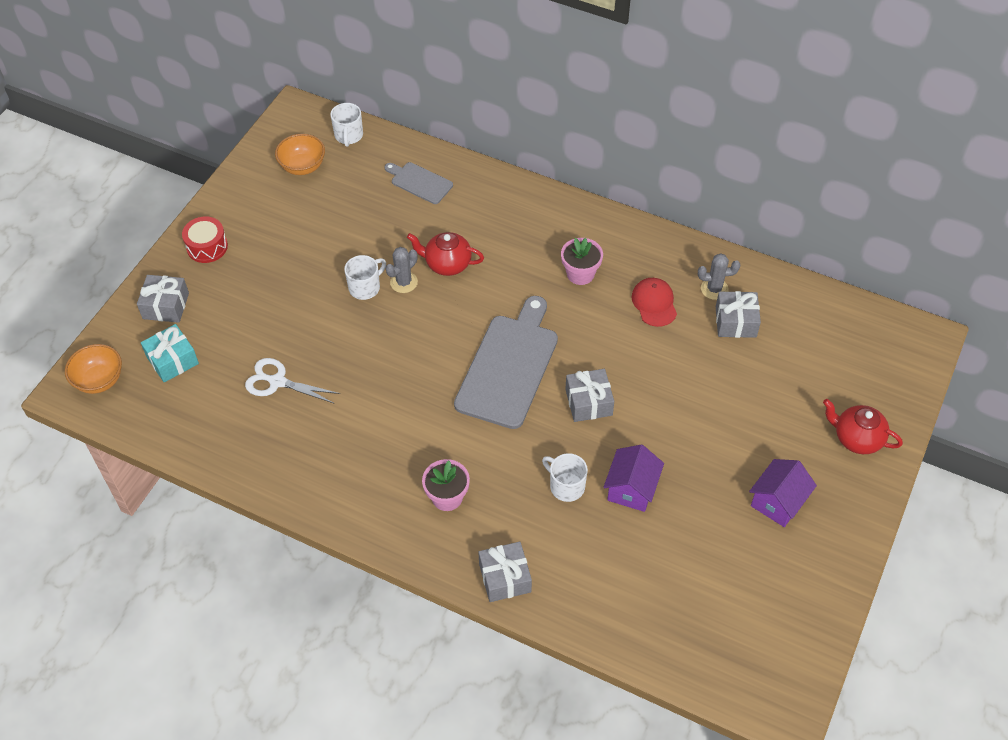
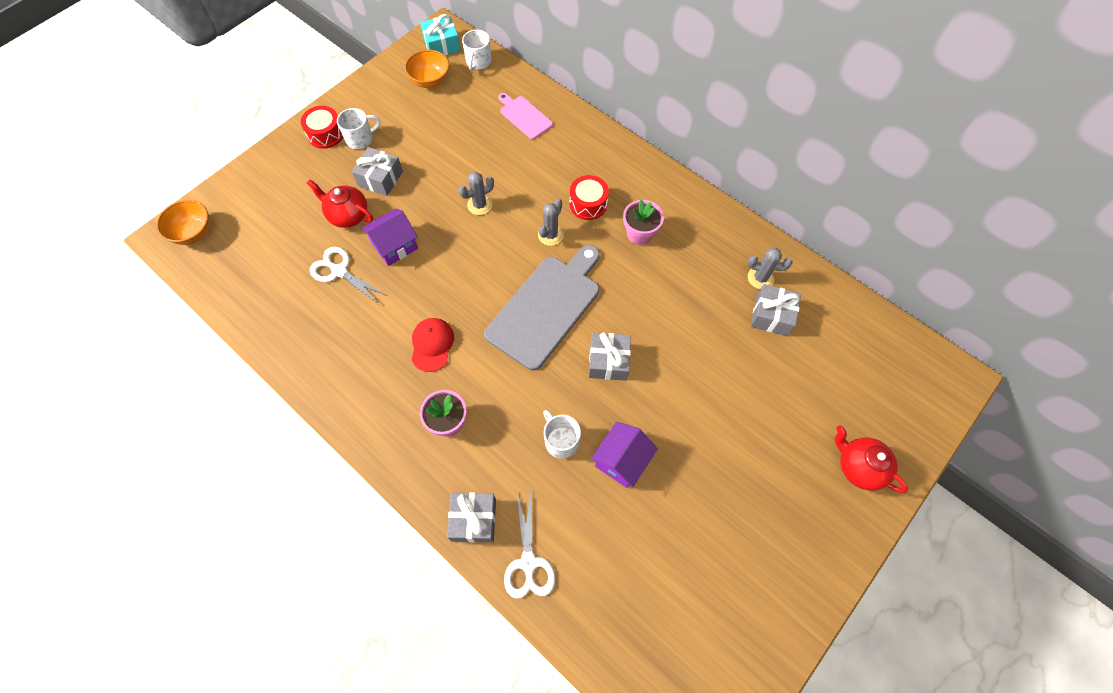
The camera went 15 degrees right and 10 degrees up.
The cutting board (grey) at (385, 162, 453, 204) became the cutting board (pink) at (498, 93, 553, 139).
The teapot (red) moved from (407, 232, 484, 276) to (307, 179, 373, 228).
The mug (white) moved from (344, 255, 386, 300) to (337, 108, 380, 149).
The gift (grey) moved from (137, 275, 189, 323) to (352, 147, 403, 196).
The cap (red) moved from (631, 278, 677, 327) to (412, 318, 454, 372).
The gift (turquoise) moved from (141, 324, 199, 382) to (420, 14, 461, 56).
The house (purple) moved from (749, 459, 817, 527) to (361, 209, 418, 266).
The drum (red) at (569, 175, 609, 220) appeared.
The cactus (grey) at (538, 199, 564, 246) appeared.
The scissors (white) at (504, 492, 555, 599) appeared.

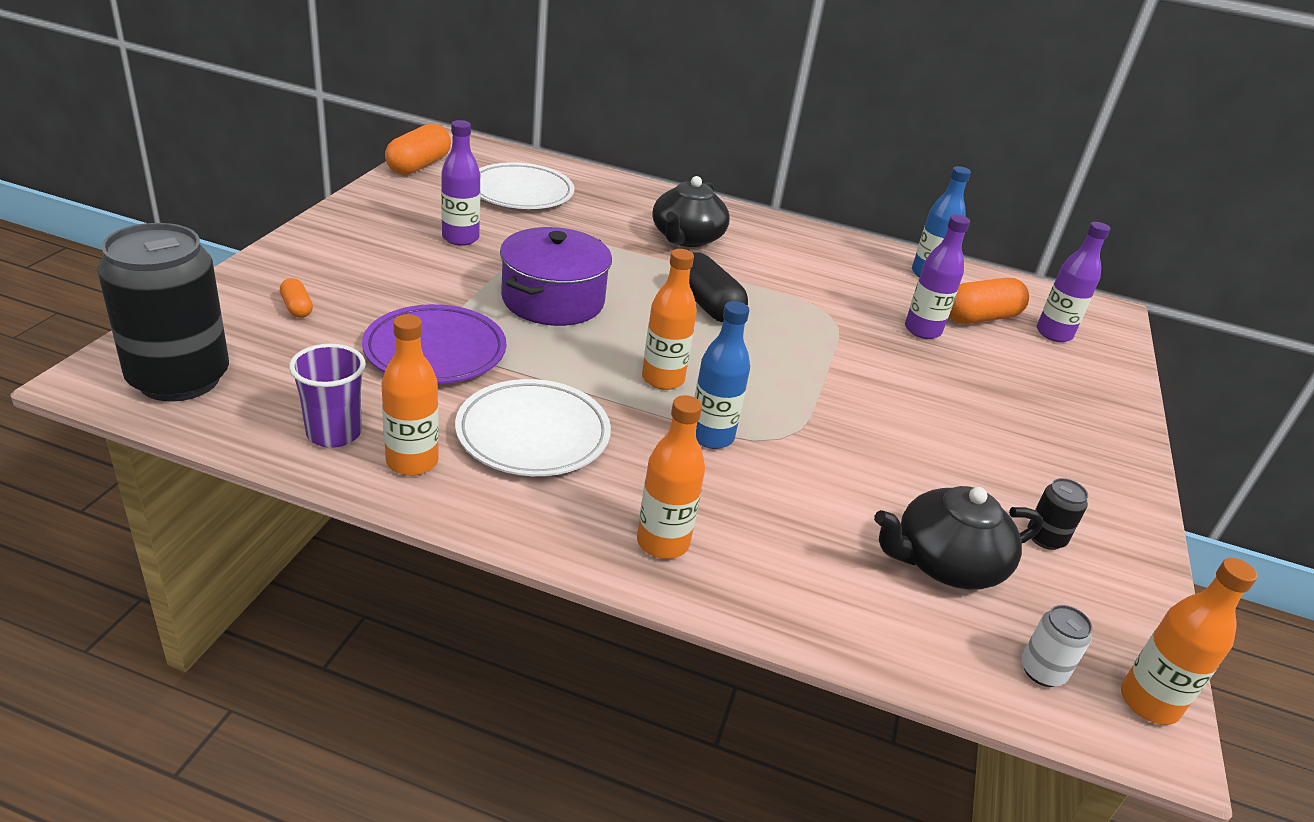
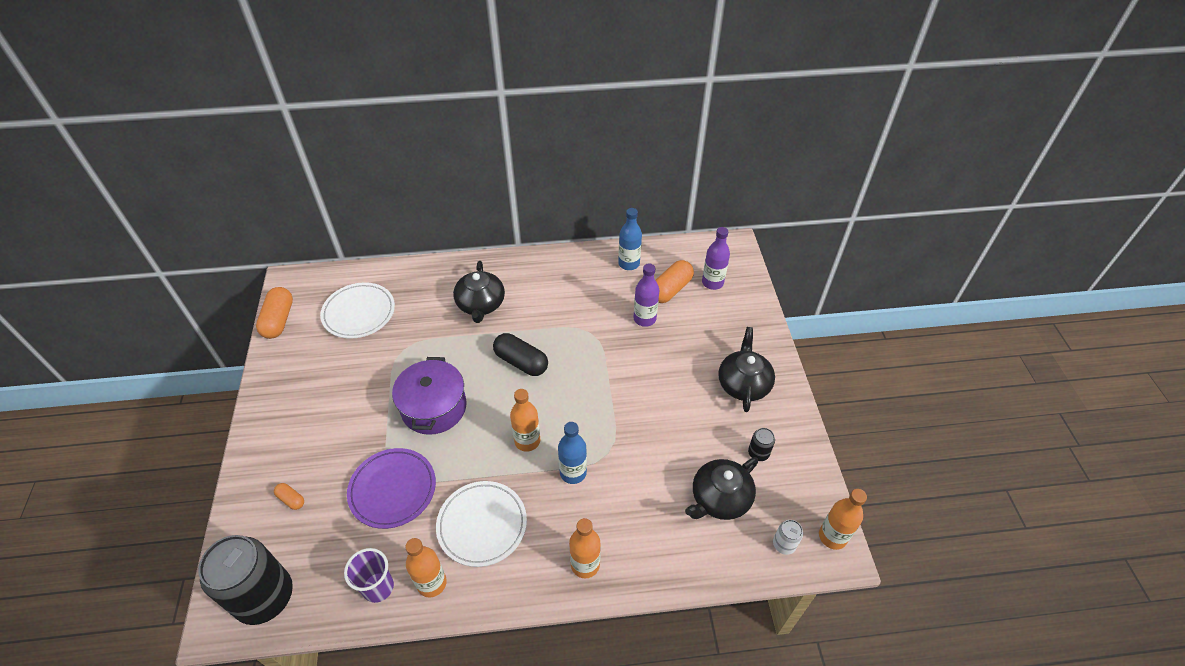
The camera went 20 degrees left and 15 degrees up.
The bottle (purple) at (441, 120, 481, 246) disappeared.
The teapot (black) at (718, 327, 775, 412) appeared.

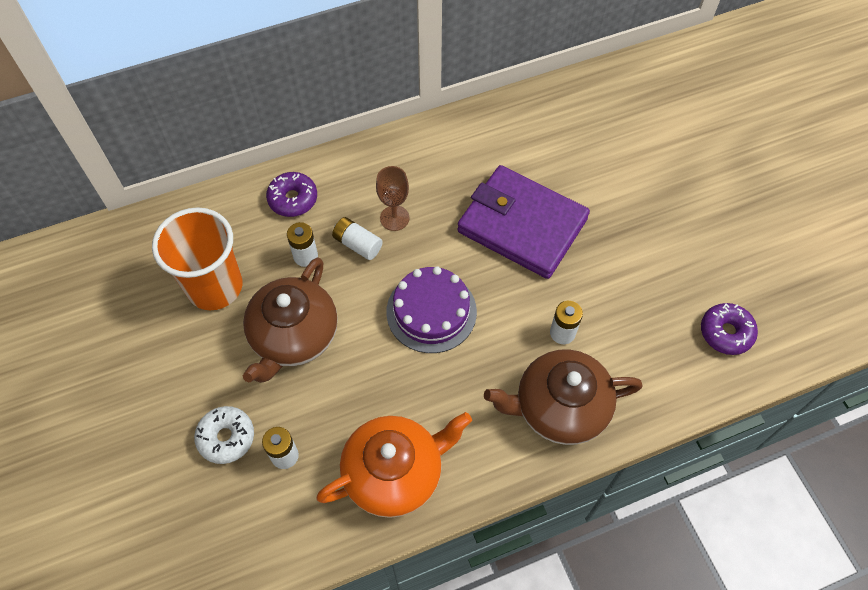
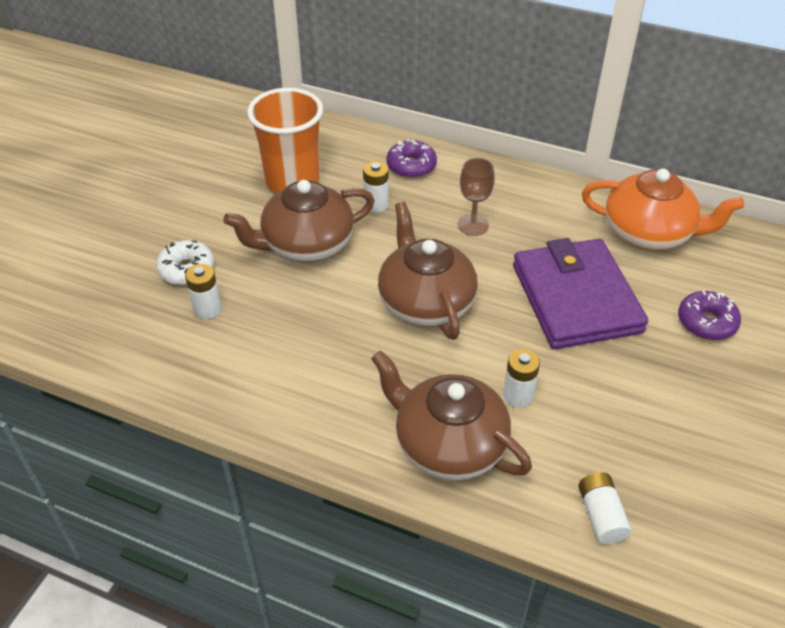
The camera went 45 degrees right and 15 degrees down.
The battery (white) moved from (332, 217, 383, 260) to (578, 472, 632, 544).
The cake (purple) at (386, 266, 477, 353) was replaced by the teapot (brown) at (378, 202, 478, 340).
The donut (purple) moved from (701, 303, 758, 355) to (678, 290, 741, 340).
The teapot (orange) moved from (316, 412, 472, 518) to (582, 169, 745, 250).

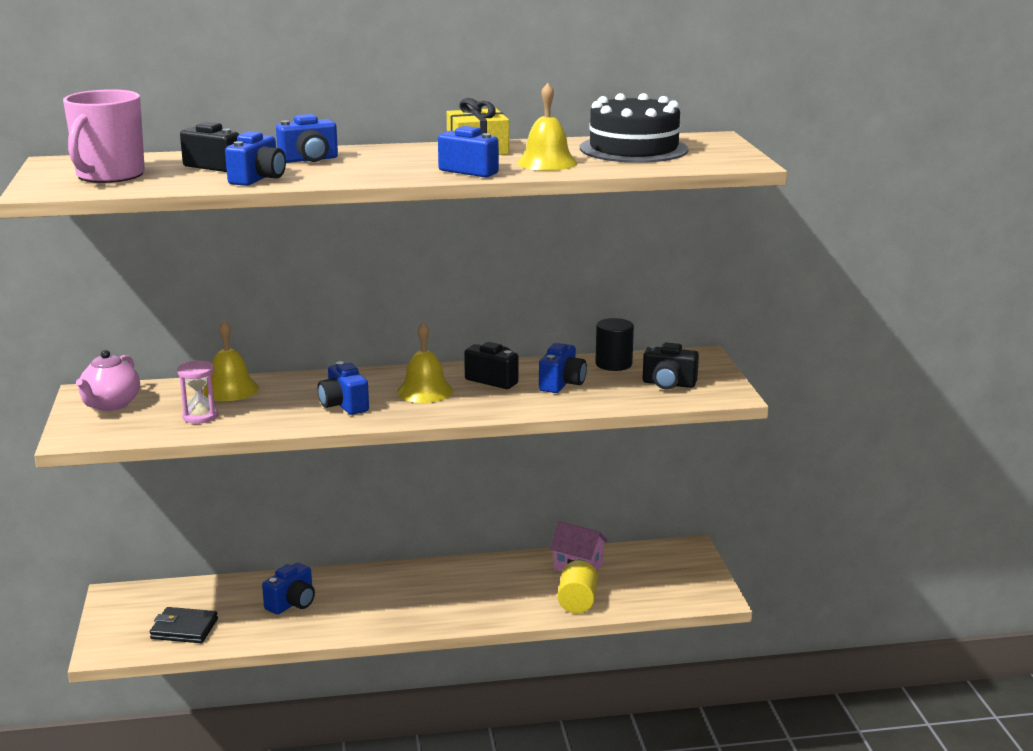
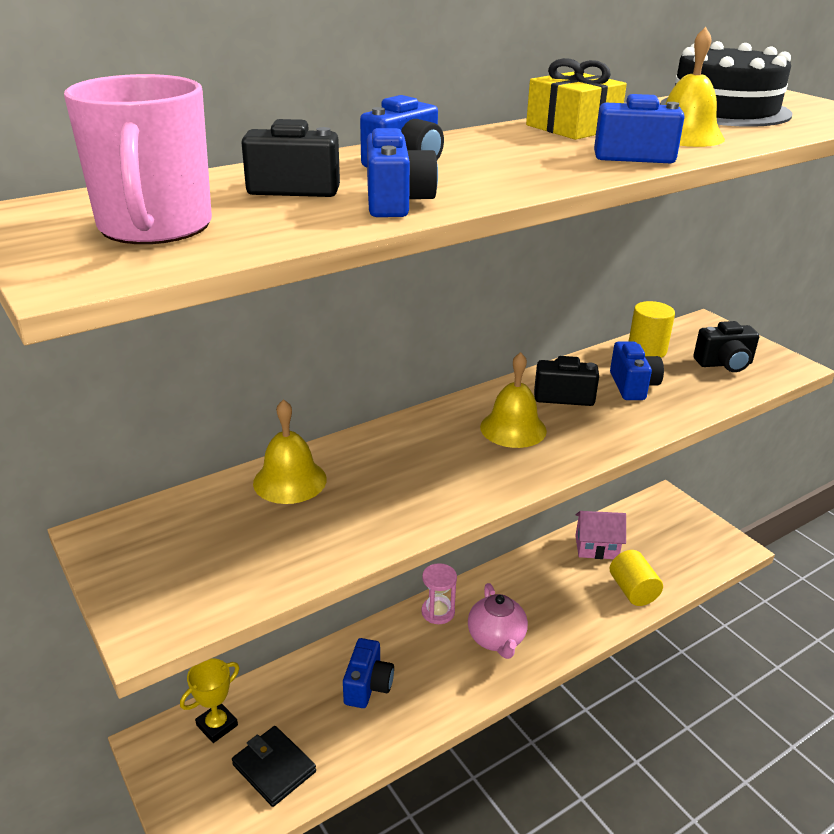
The camera went 25 degrees left and 10 degrees up.
The cylinder (black) at (595, 318, 634, 371) became the cylinder (yellow) at (629, 301, 675, 358).
The teapot (pink) moved from (76, 350, 140, 411) to (468, 583, 528, 659).
The hourglass (pink) moved from (177, 360, 219, 424) to (421, 563, 457, 624).
The camera (blue) at (318, 361, 369, 415) disappeared.
The wallet (black) at (150, 607, 218, 643) turned 60 degrees clockwise.
The trophy (yellow) at (180, 658, 239, 743) appeared.

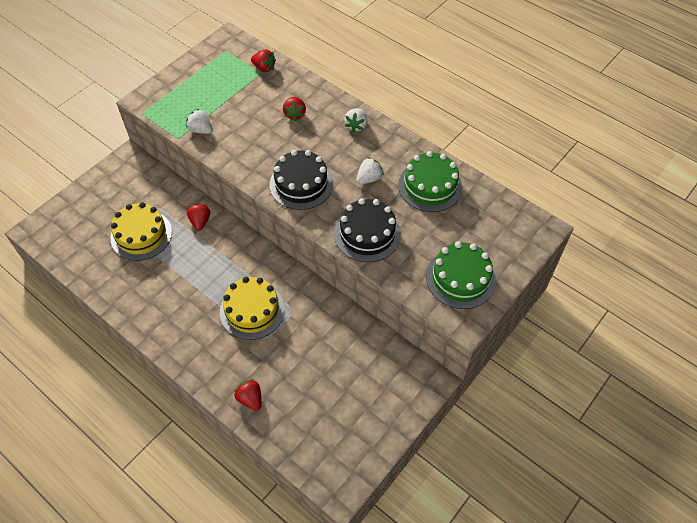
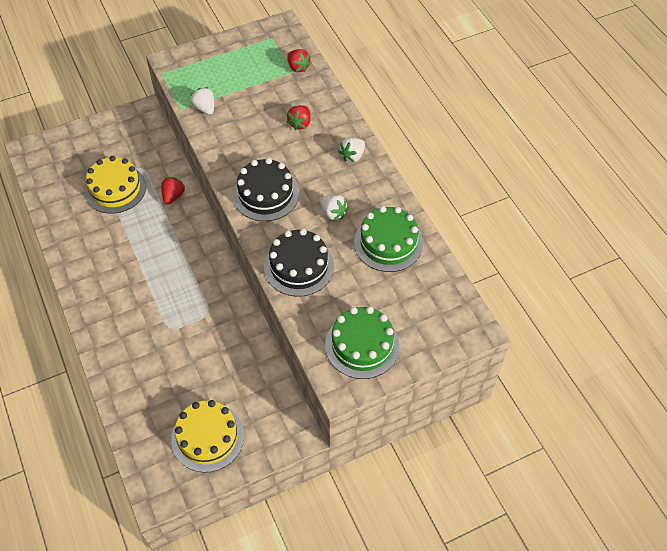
The camera went 25 degrees right and 0 degrees up.
The strawberry (white) at (356, 157, 384, 184) turned 60 degrees clockwise.
The cake (yellow) moved from (220, 277, 285, 340) to (171, 400, 244, 473).
The strawberry (red) at (234, 379, 262, 411) disappeared.

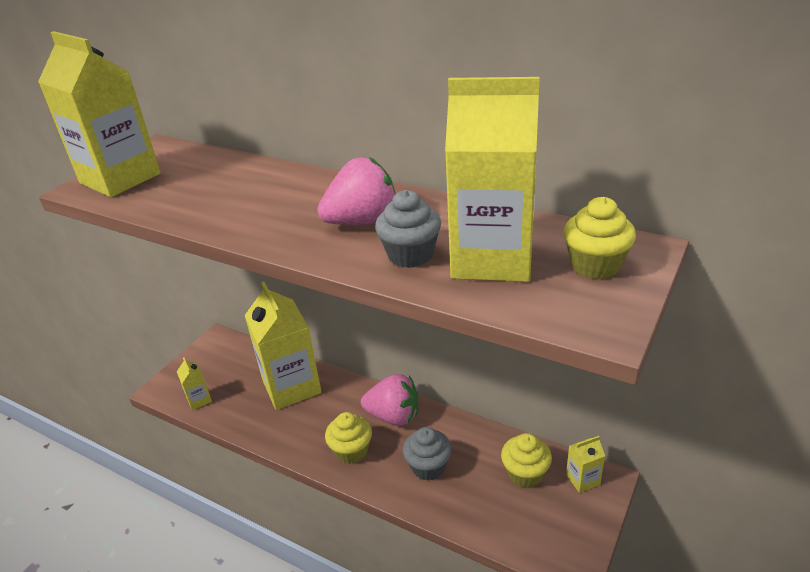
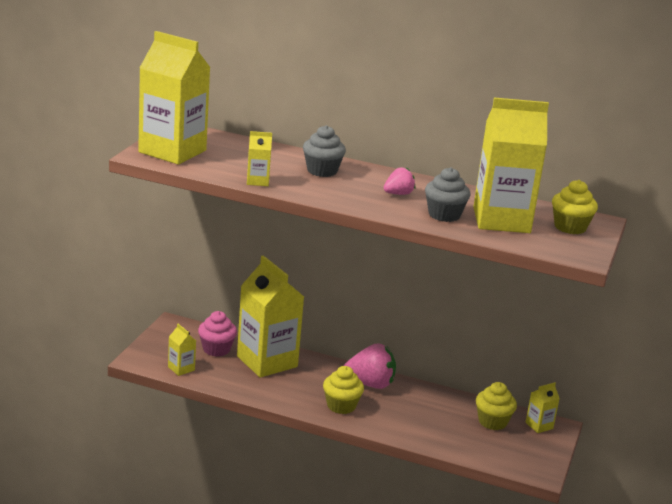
The camera went 15 degrees left and 10 degrees down.
The strawberry (pink) at (317, 157, 396, 225) changed to 0.56 times the size.
The cupcake (grey) moved from (403, 427, 452, 480) to (303, 125, 346, 177).
The carton (yellow) at (247, 131, 272, 186) appeared.
The cupcake (pink) at (198, 311, 237, 357) appeared.

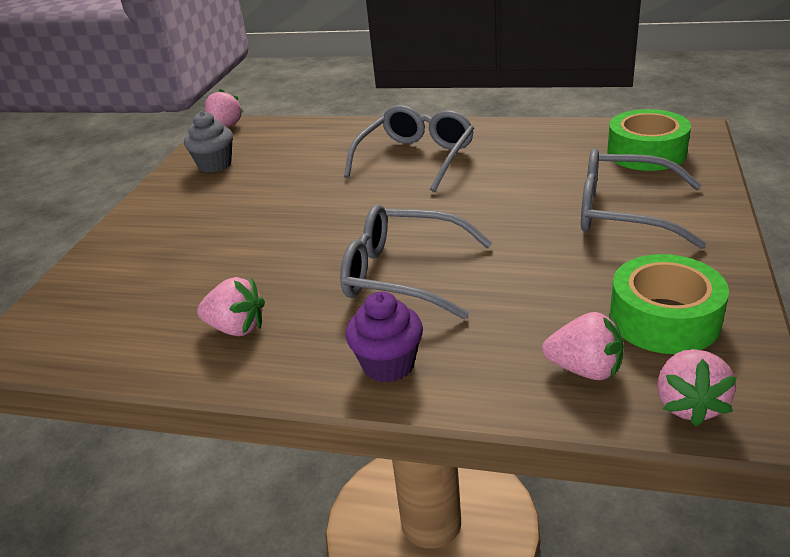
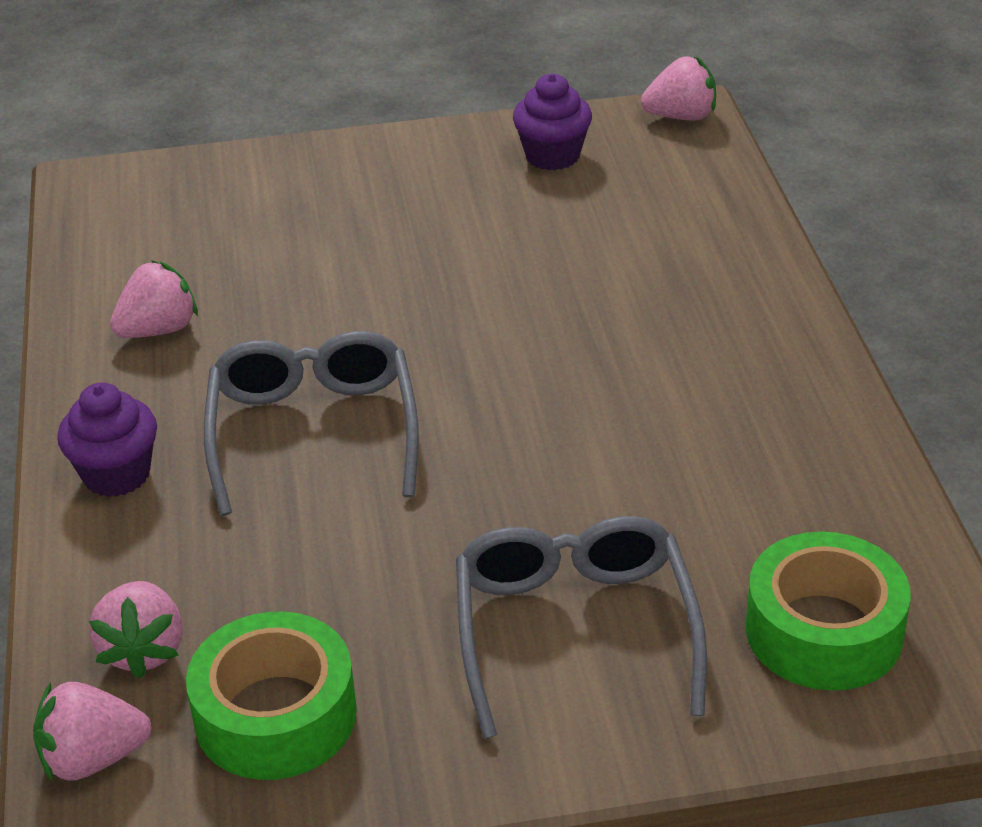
The camera went 65 degrees right and 5 degrees up.
The glasses (grey) at (344, 105, 474, 192) disappeared.
The cupcake (grey) at (184, 111, 233, 173) became the cupcake (purple) at (513, 74, 592, 170).
The strawberry (pink) at (197, 277, 265, 336) turned 120 degrees counterclockwise.

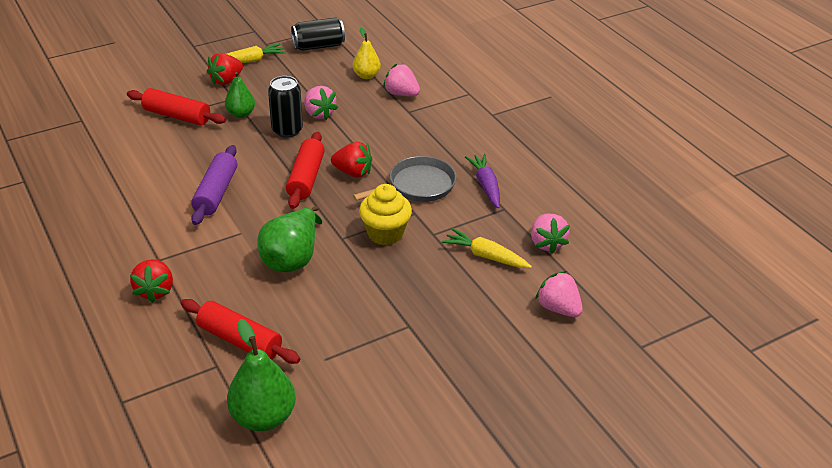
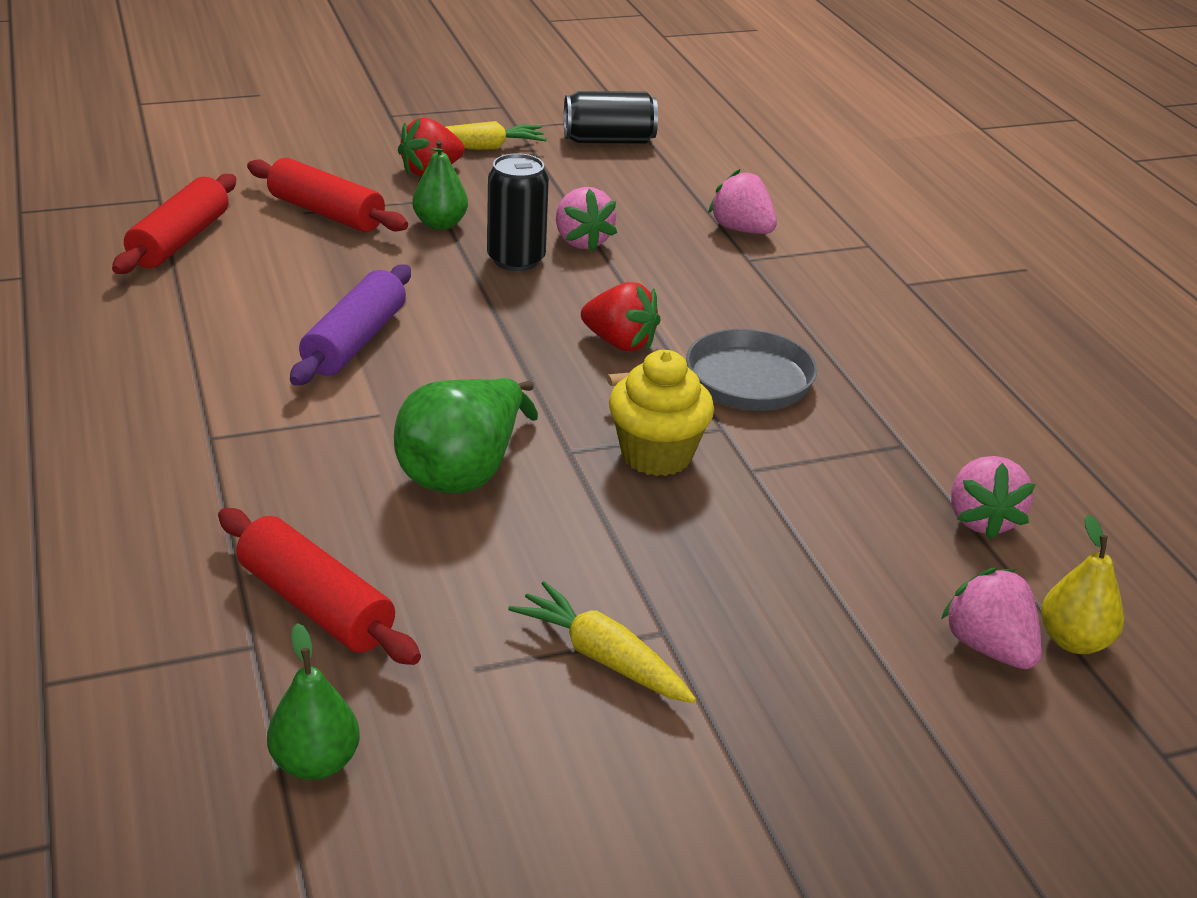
The camera went 10 degrees right and 5 degrees down.
The pear (yellow) moved from (353, 28, 381, 79) to (1041, 514, 1124, 654).
The rolling pin (red) moved from (286, 132, 325, 209) to (112, 174, 236, 274).
The carrot (purple) at (465, 154, 500, 208) disappeared.
The carrot (yellow) moved from (442, 228, 532, 268) to (508, 581, 696, 703).
The strawberry (red) at (130, 259, 173, 303) disappeared.
The pear (green) at (227, 319, 296, 431) changed to 0.63 times the size.

